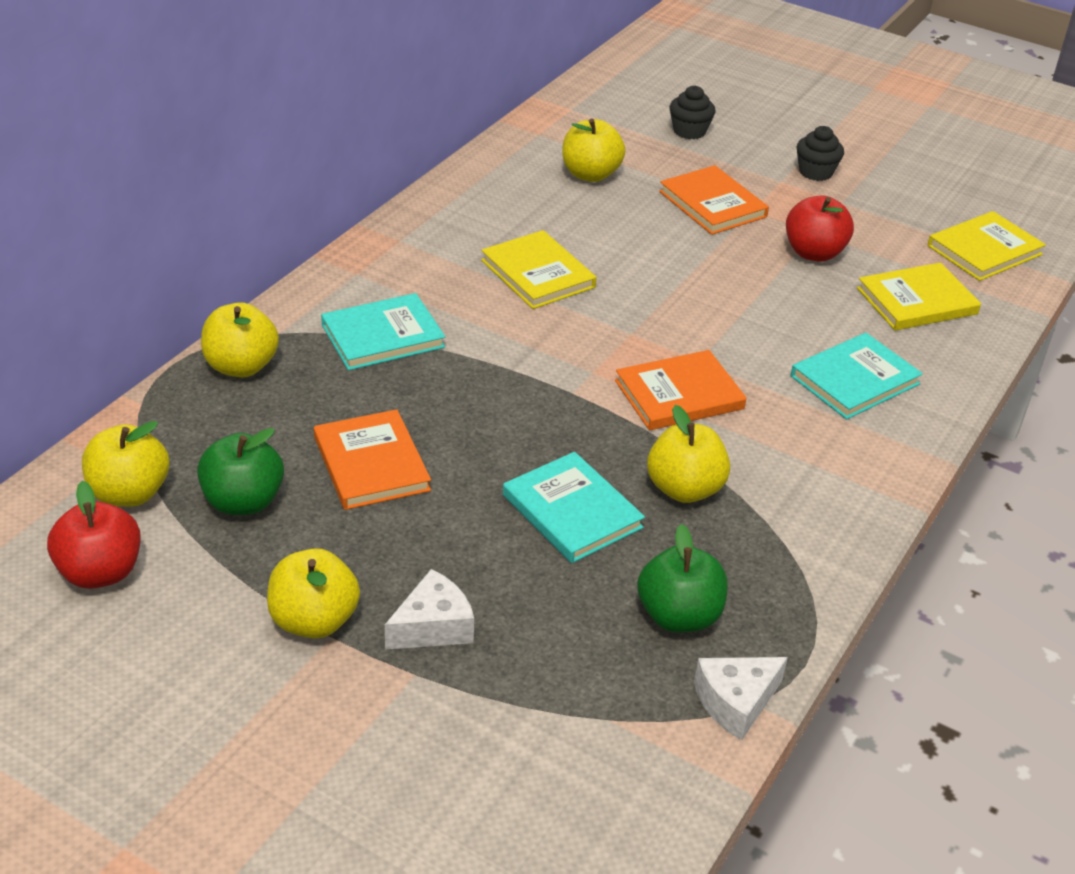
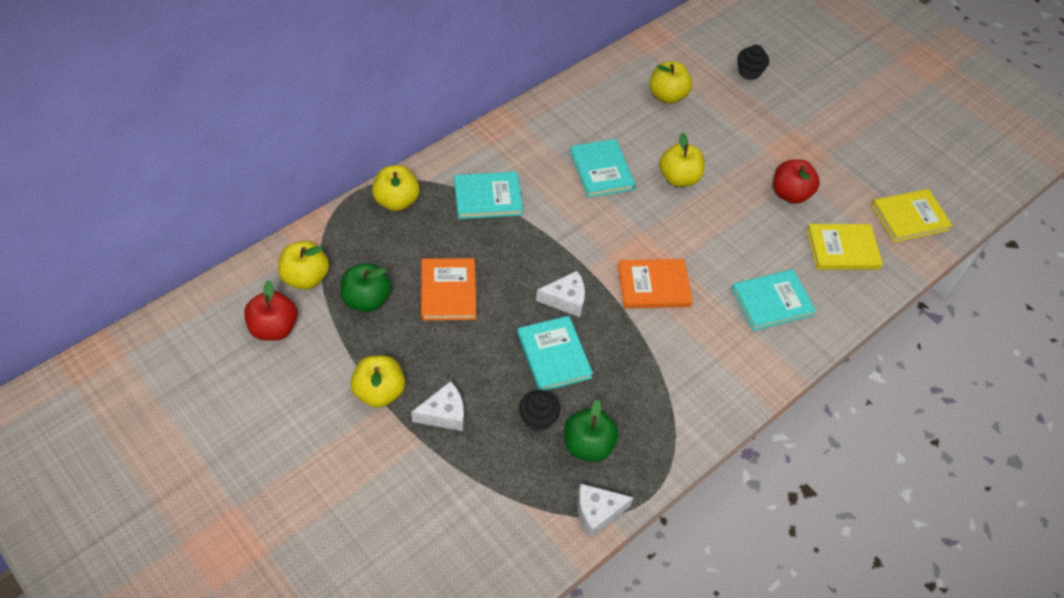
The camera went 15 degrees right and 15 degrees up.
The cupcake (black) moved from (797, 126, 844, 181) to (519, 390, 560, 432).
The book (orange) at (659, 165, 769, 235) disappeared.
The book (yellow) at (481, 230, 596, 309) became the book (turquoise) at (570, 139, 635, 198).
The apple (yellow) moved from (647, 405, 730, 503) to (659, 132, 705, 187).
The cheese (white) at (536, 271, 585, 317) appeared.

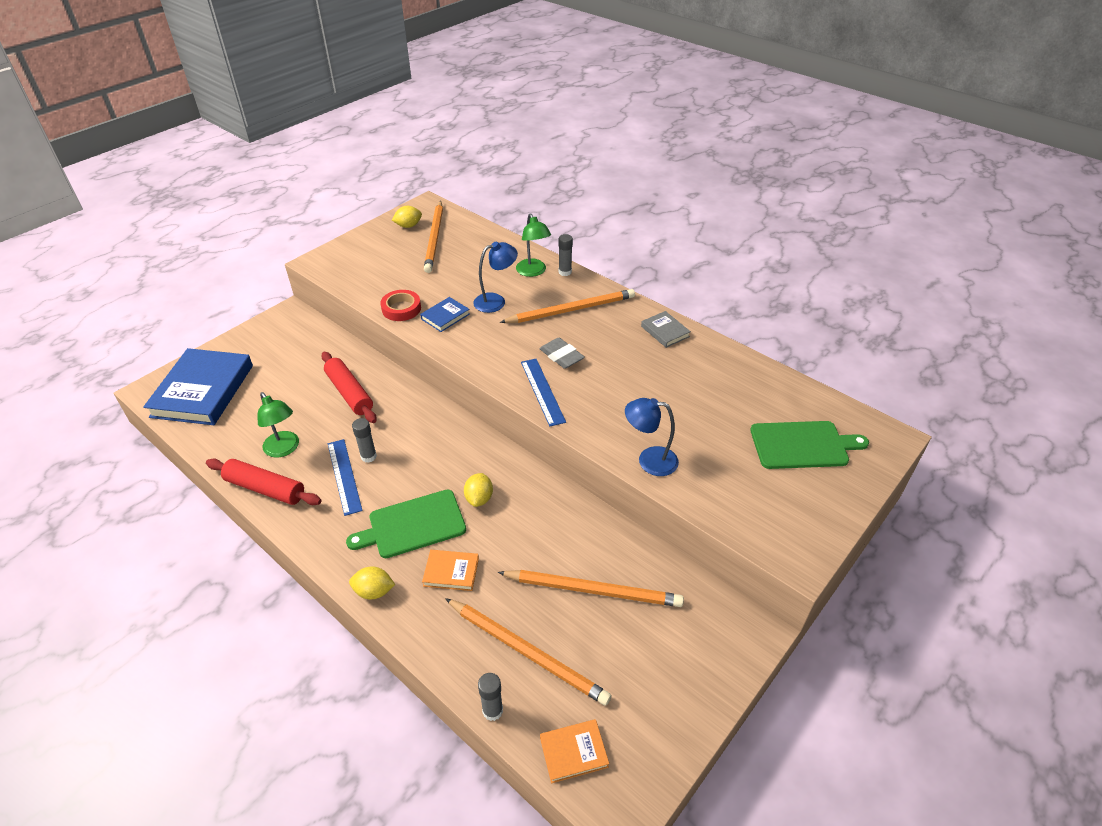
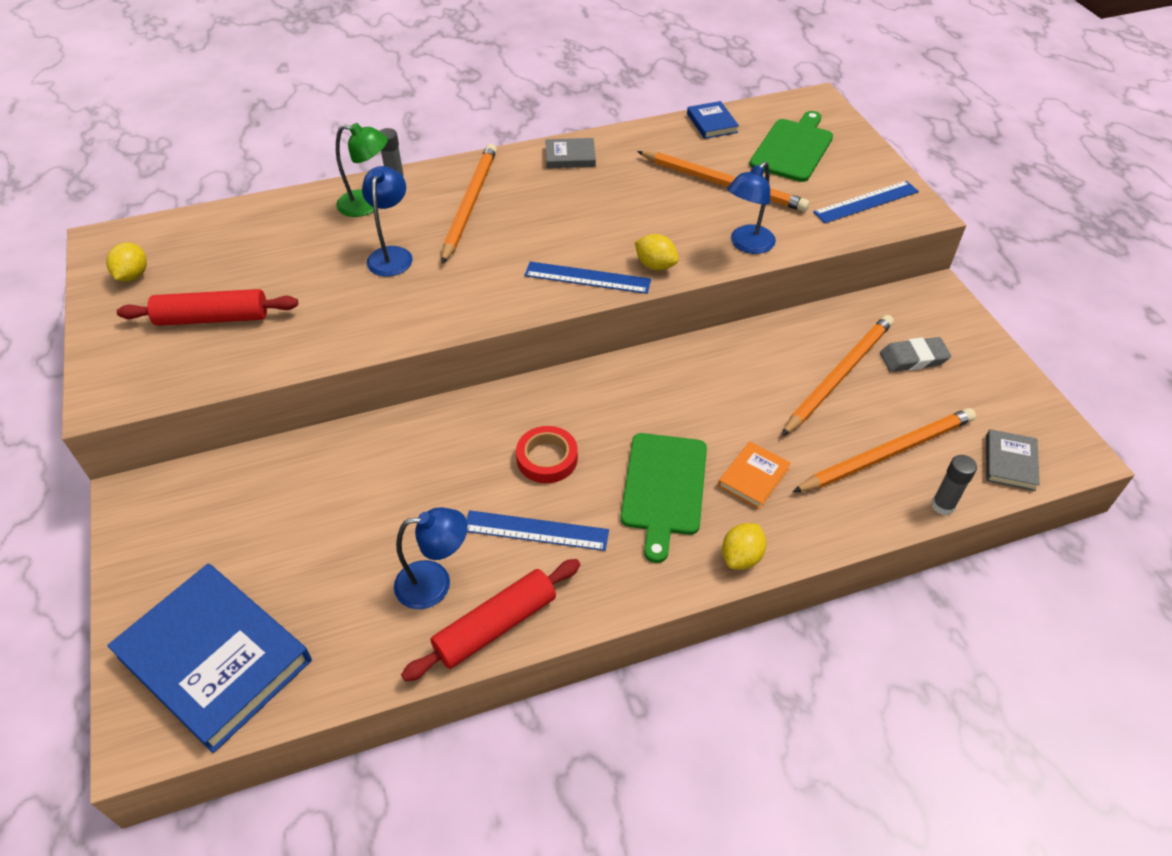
The camera went 60 degrees left and 5 degrees up.
The pencil (orange) moved from (424, 201, 443, 273) to (637, 151, 810, 212).
The tape (red) moved from (380, 290, 421, 321) to (516, 426, 578, 483).
The book (blue) moved from (420, 297, 470, 332) to (687, 101, 739, 139).
The eraser (grey) moved from (540, 338, 585, 369) to (880, 337, 951, 372).
The rolling pin (red) moved from (321, 352, 377, 423) to (117, 289, 298, 326).
The lamp (green) at (257, 392, 299, 457) became the lamp (blue) at (394, 507, 468, 609).
The glue stick (grey) at (352, 418, 377, 463) disappeared.
The lemon (yellow) moved from (464, 473, 493, 507) to (635, 234, 679, 271).
The book (orange) at (540, 719, 609, 783) became the book (grey) at (986, 429, 1040, 491).
The ruler (blue) at (813, 181, 919, 223) appeared.

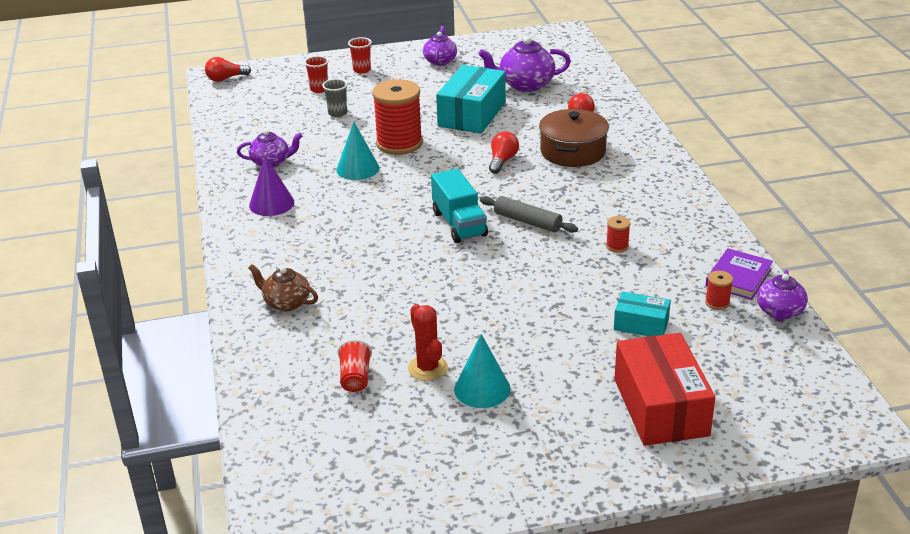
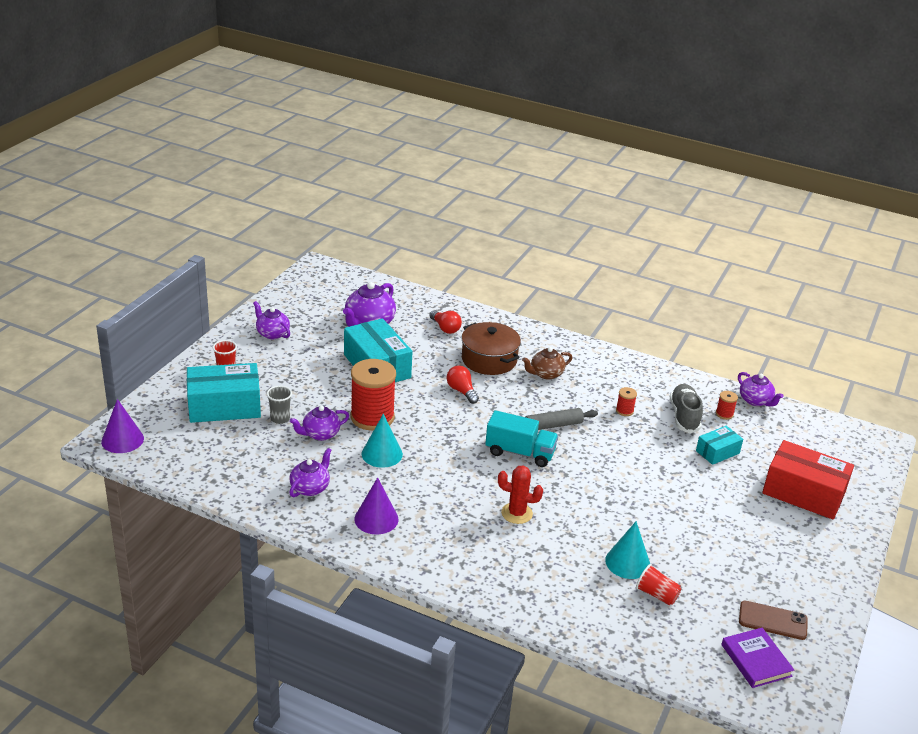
The camera went 55 degrees left and 0 degrees up.
The cup (red) at (304, 56, 329, 93) was replaced by the box (turquoise) at (187, 363, 261, 423).
The light bulb (red) at (205, 57, 251, 82) was replaced by the cone (purple) at (101, 399, 144, 453).
The book (purple) moved from (706, 248, 773, 300) to (721, 628, 794, 688).
The teapot (brown) moved from (249, 264, 318, 311) to (522, 347, 572, 380).
The cactus (red) moved from (408, 304, 448, 381) to (498, 466, 543, 524).
The cone (turquoise) moved from (454, 334, 511, 408) to (605, 521, 650, 579).
The shoe (grey) at (670, 384, 703, 433) appeared.
The teapot (purple) at (290, 406, 349, 441) appeared.
The phone (brown) at (739, 601, 808, 640) appeared.

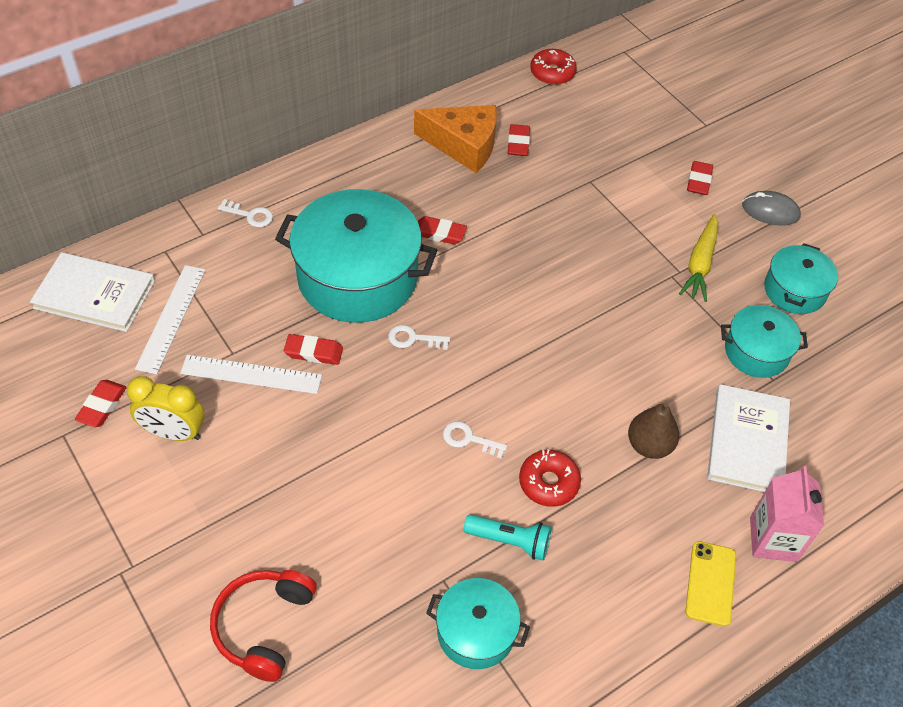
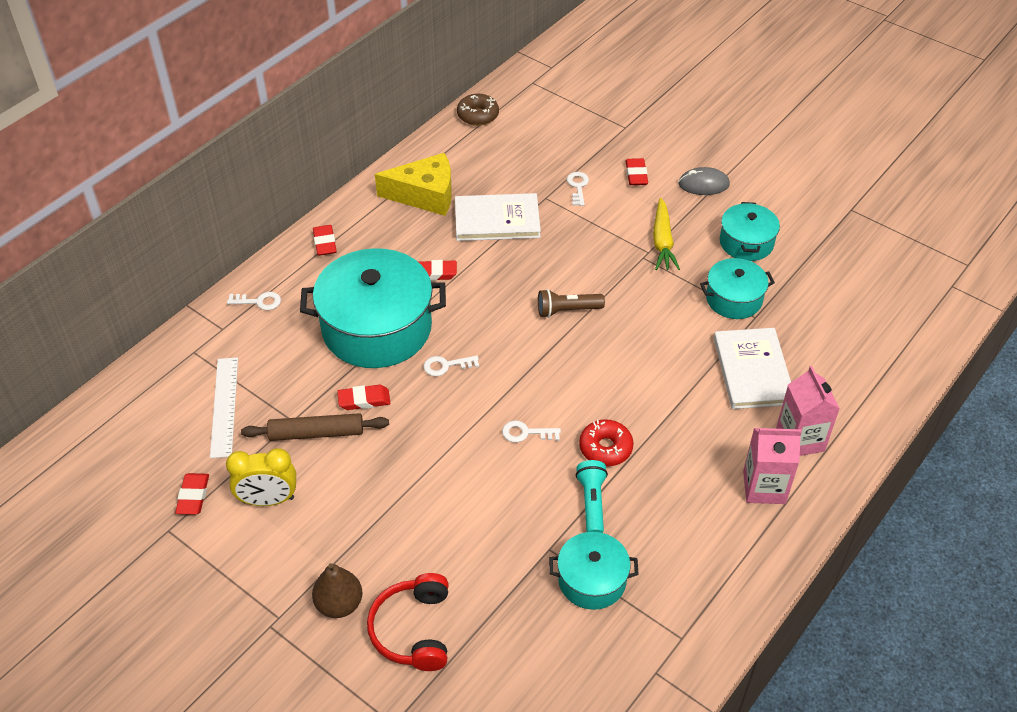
The camera went 15 degrees left and 5 degrees down.
The donut (red) at (530, 49, 577, 85) became the donut (brown) at (457, 94, 499, 126).
The cheese (orange) at (414, 105, 497, 173) became the cheese (yellow) at (375, 153, 452, 216).
The eraser (red) moved from (508, 124, 530, 156) to (313, 225, 337, 256).
The book (white) moved from (30, 252, 155, 332) to (455, 193, 541, 241).
The ruler (white) at (180, 355, 322, 394) was replaced by the rolling pin (brown) at (241, 413, 389, 441).
The pear (brown) moved from (628, 402, 679, 459) to (312, 563, 363, 618).
The flashlight (turquoise) at (464, 514, 551, 560) turned 90 degrees counterclockwise.
The phone (yellow) at (685, 541, 736, 626) was replaced by the carton (pink) at (743, 428, 802, 504).
The key (white) at (567, 172, 589, 206) appeared.
The flashlight (brown) at (538, 289, 605, 318) appeared.

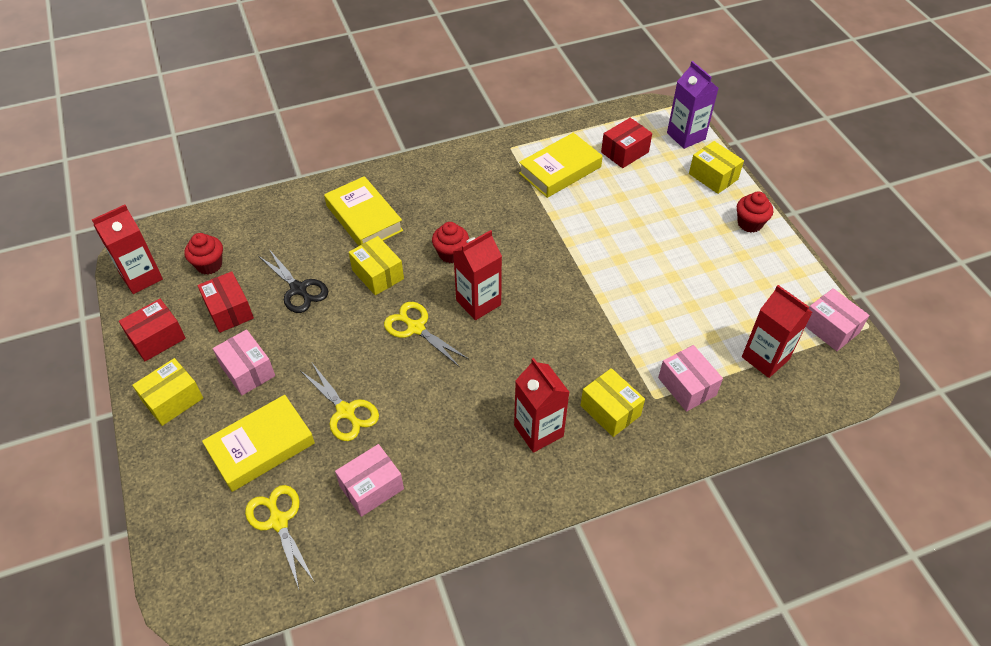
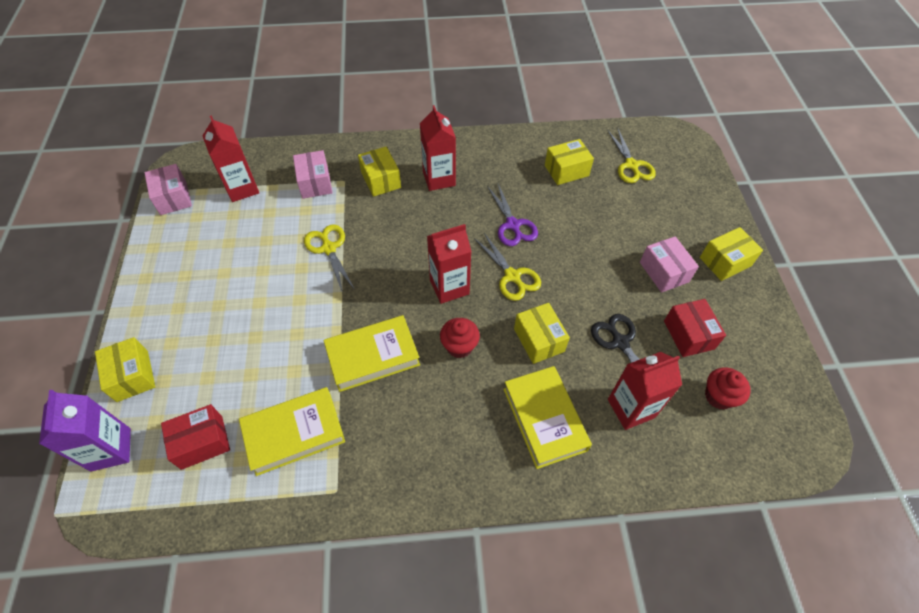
The camera went 165 degrees left and 5 degrees up.
The cupcake (red) at (737, 192, 773, 233) disappeared.
The carton (red) moved from (92, 205, 163, 294) to (608, 352, 682, 430).
The box (red) at (119, 299, 186, 361) disappeared.
The scissors (yellow) moved from (301, 363, 379, 441) to (304, 225, 355, 294).
The book (yellow) moved from (202, 395, 315, 492) to (323, 315, 420, 392).
The box (pink) at (335, 444, 404, 517) became the box (yellow) at (545, 139, 594, 185).
The scissors (purple) at (487, 184, 538, 246) appeared.

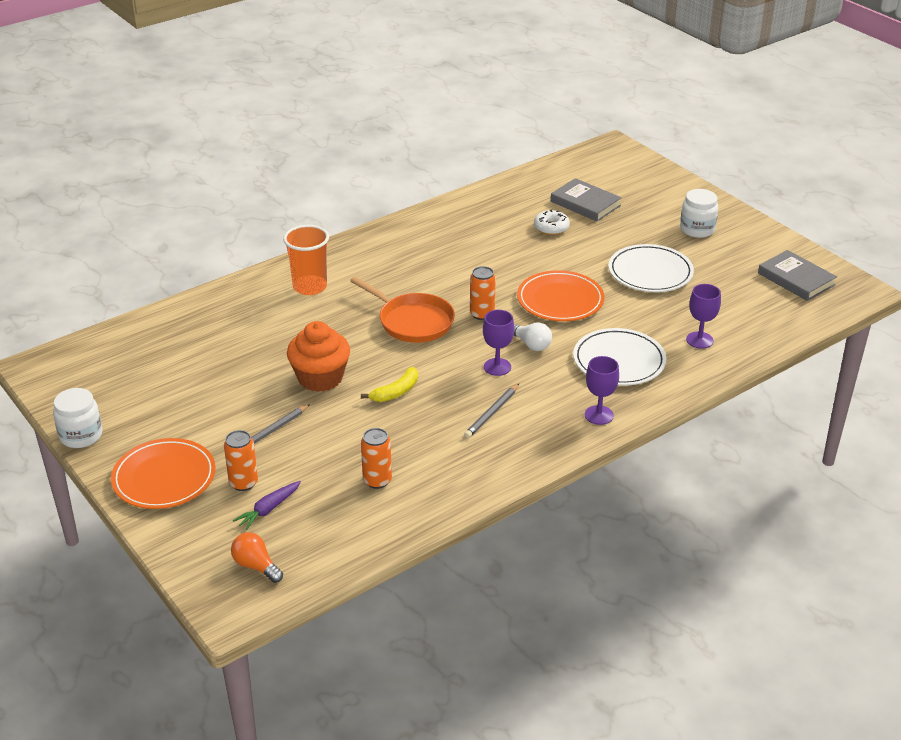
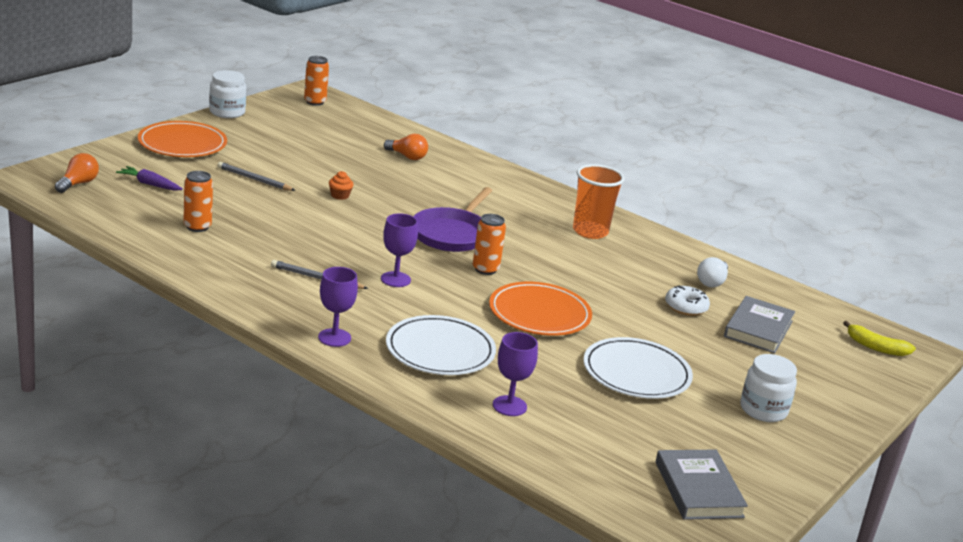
The camera went 70 degrees right and 10 degrees down.
The cup (orange) moved from (283, 225, 329, 295) to (573, 164, 625, 239).
The book (grey) at (758, 250, 837, 301) turned 45 degrees counterclockwise.
The pan (orange) at (350, 277, 455, 343) became the pan (purple) at (413, 187, 492, 252).
The cupcake (orange) at (287, 321, 350, 392) changed to 0.41 times the size.
The light bulb (white) moved from (514, 323, 552, 351) to (697, 257, 728, 287).
The banana (yellow) moved from (361, 367, 418, 402) to (843, 321, 916, 356).
The can (orange) moved from (224, 430, 258, 491) to (304, 56, 329, 106).
The light bulb (orange) at (384, 134, 428, 160) appeared.

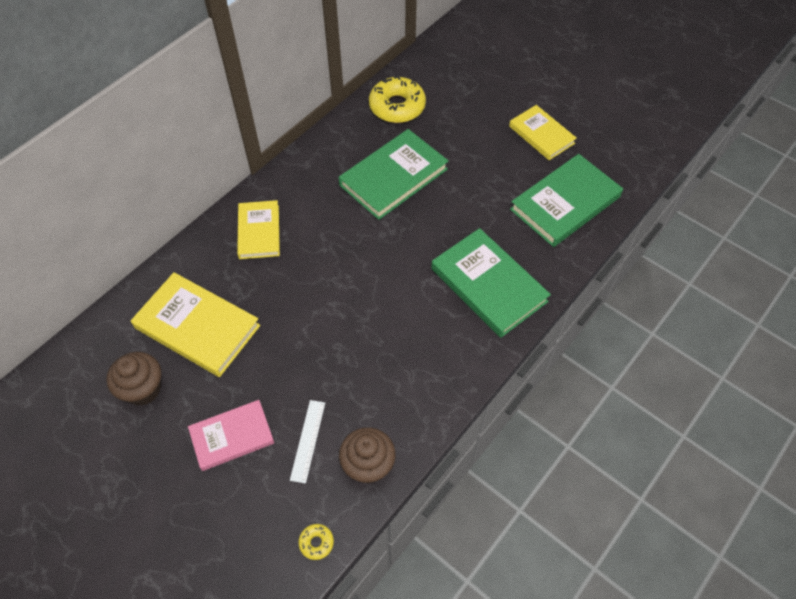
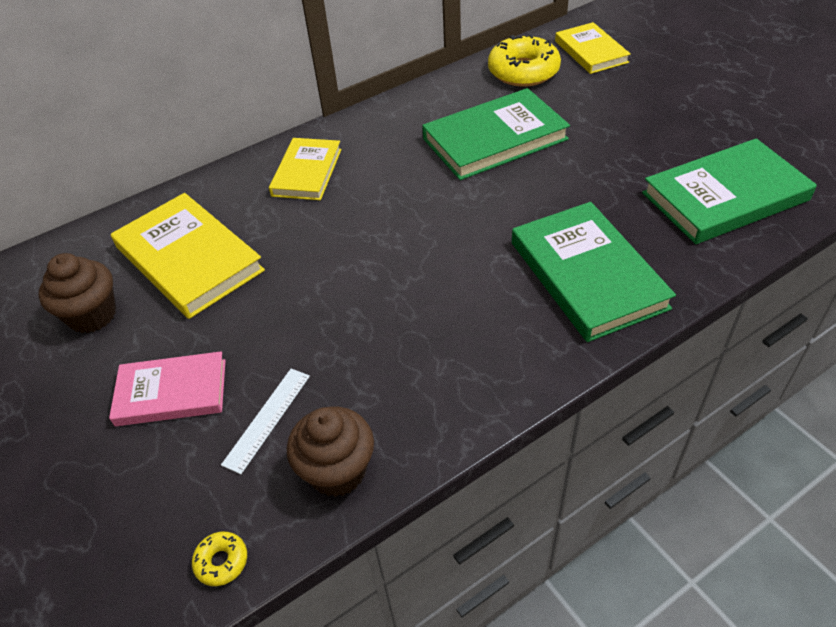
The camera went 20 degrees right and 10 degrees down.
The book (yellow) moved from (509, 105, 577, 160) to (555, 22, 631, 74).

